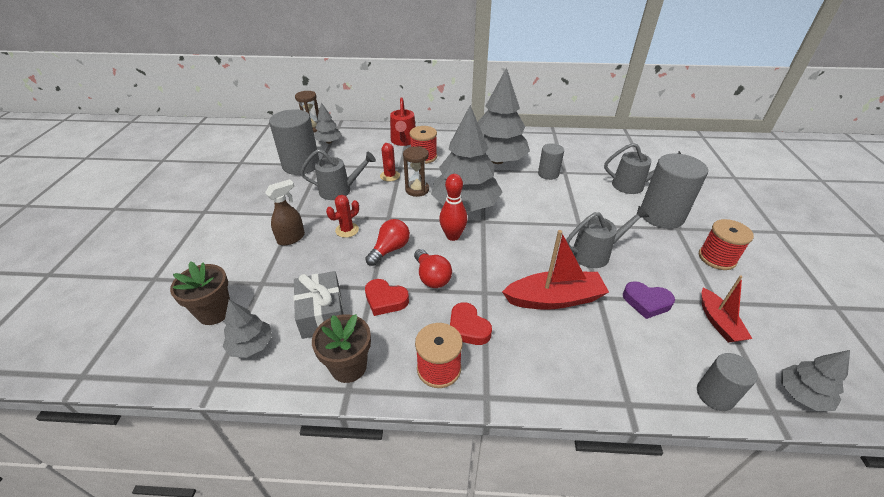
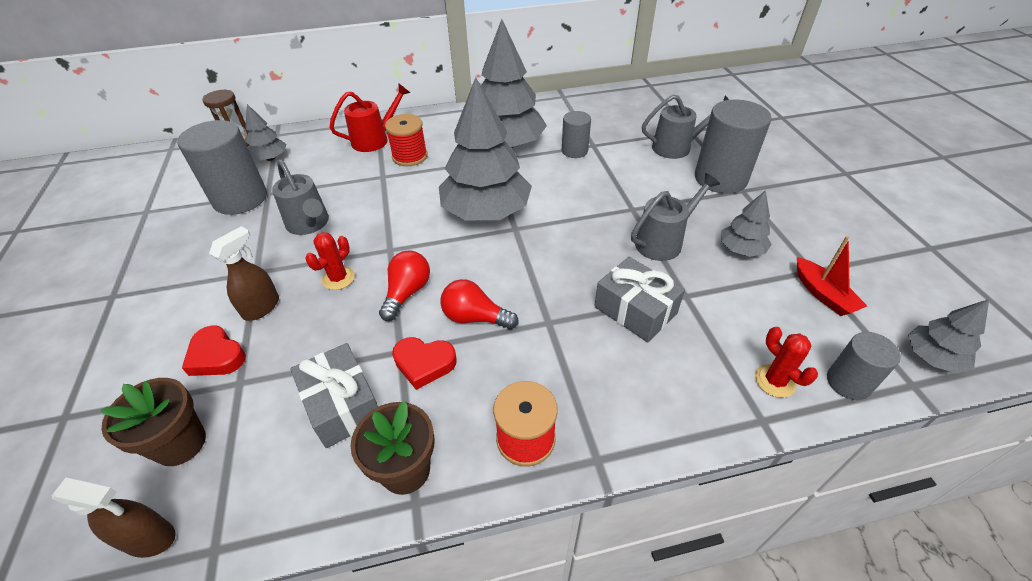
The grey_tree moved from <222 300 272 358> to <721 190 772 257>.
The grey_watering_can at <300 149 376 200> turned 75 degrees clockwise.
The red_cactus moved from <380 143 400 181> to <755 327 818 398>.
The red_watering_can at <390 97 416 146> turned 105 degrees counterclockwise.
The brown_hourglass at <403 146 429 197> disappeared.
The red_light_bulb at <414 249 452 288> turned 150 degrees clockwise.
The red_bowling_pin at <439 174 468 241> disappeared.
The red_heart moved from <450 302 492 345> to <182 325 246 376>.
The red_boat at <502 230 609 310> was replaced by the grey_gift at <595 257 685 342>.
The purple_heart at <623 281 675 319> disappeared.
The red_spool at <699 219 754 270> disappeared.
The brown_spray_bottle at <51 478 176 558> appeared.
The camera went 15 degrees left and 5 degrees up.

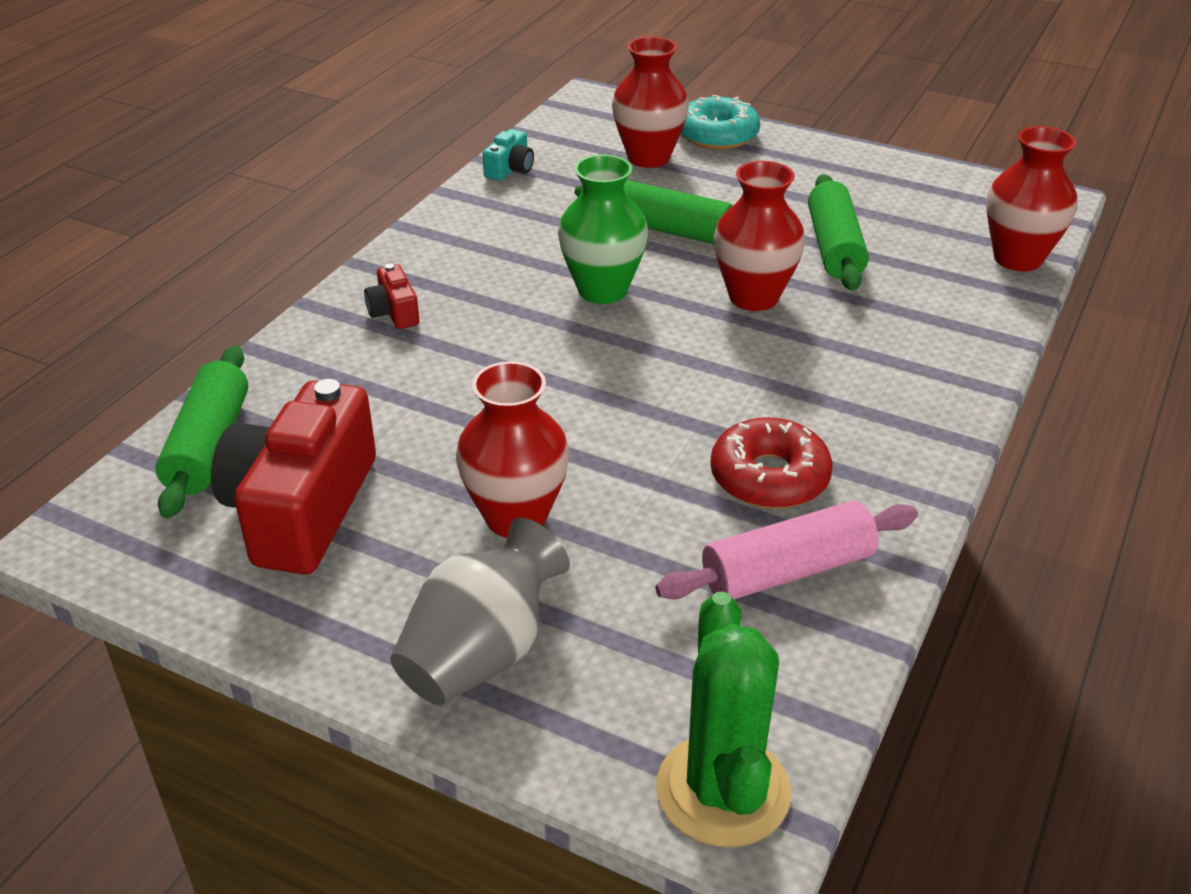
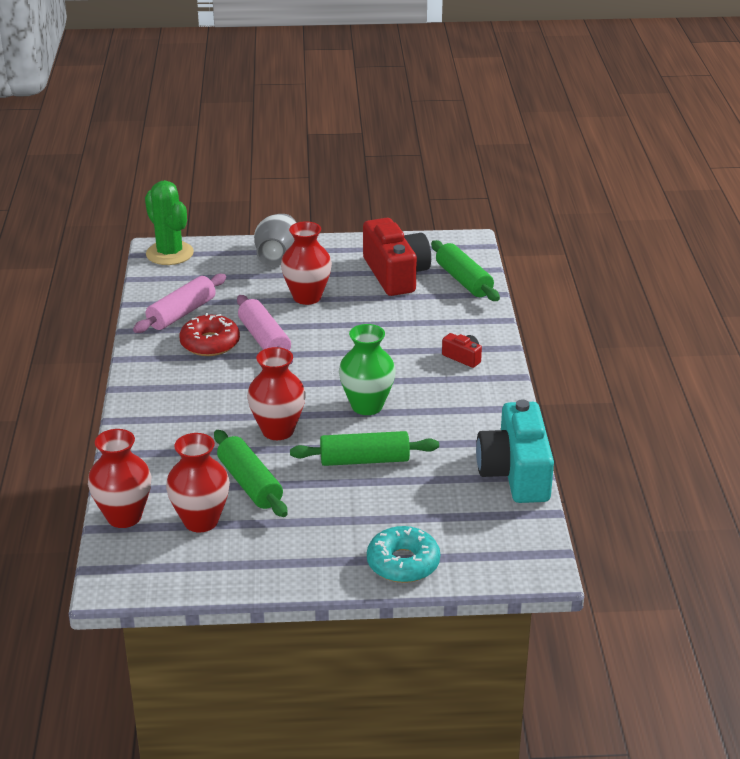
The turquoise_camera at <483 129 534 181> changed to 2.28 times the size.
The red_vase moved from <612 36 689 168> to <166 433 230 532>.
The pink_rolling_pin at <237 295 293 364> appeared.
The camera went 150 degrees right and 5 degrees down.

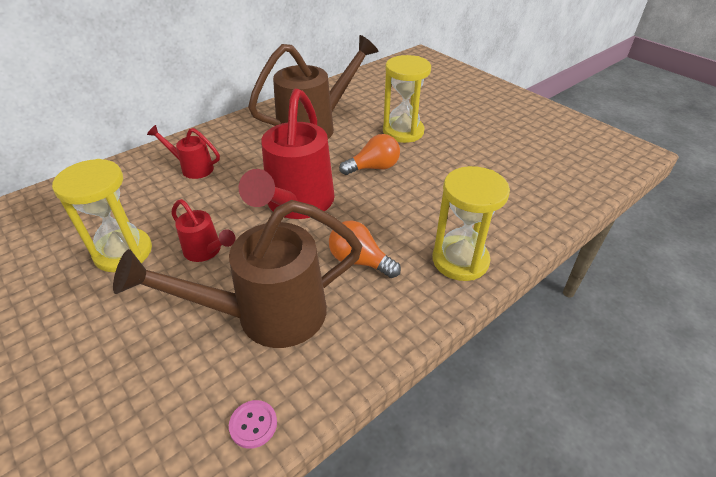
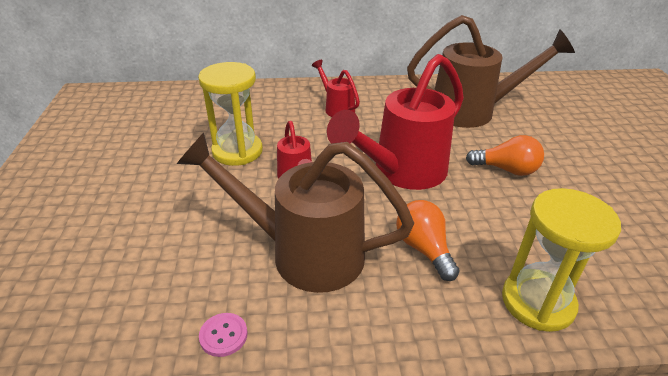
The yellow_hourglass at <383 55 431 143> disappeared.
The camera went 35 degrees right and 5 degrees down.

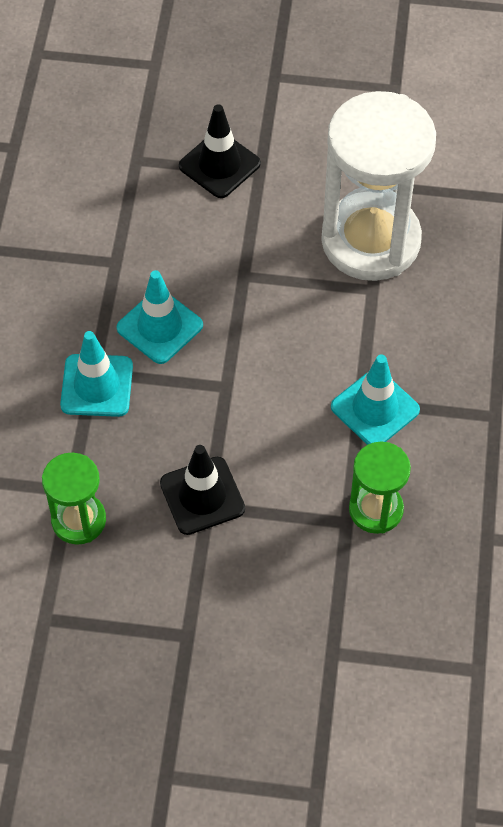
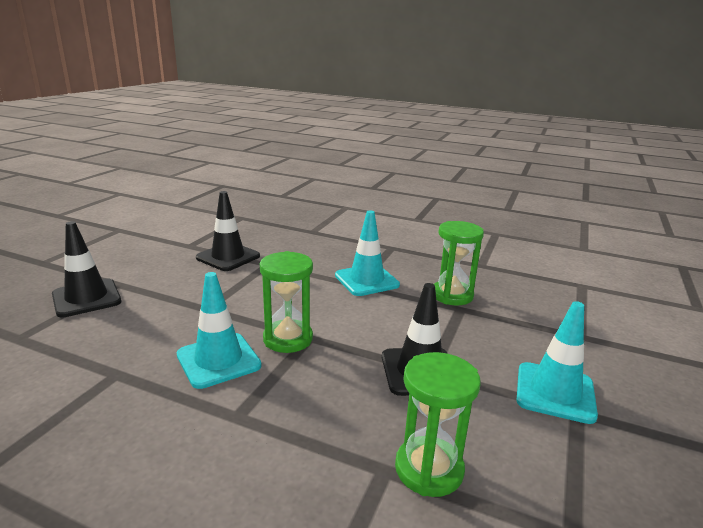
The turquoise_traffic_cone moved from <60 331 133 417> to <517 301 598 424>.
The white_hourglass at <321 91 436 281> was replaced by the black_traffic_cone at <196 191 260 271>.
The green_hourglass at <260 251 313 353> appeared.
The camera went 75 degrees left and 35 degrees down.

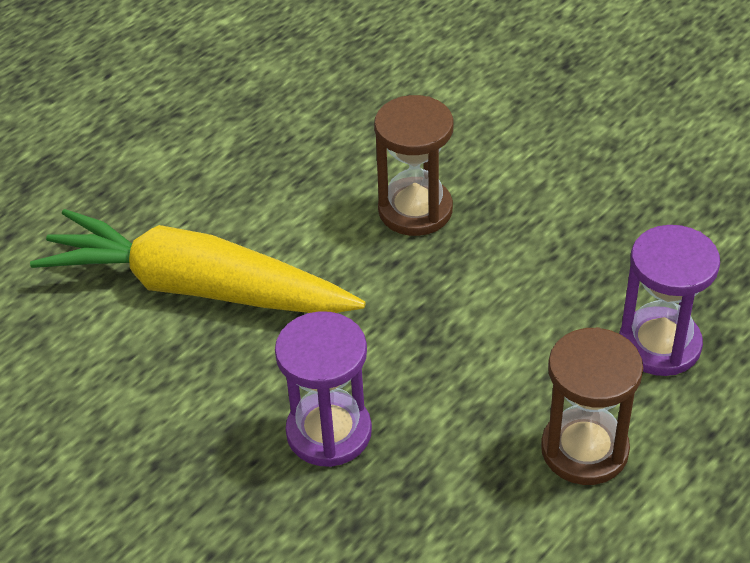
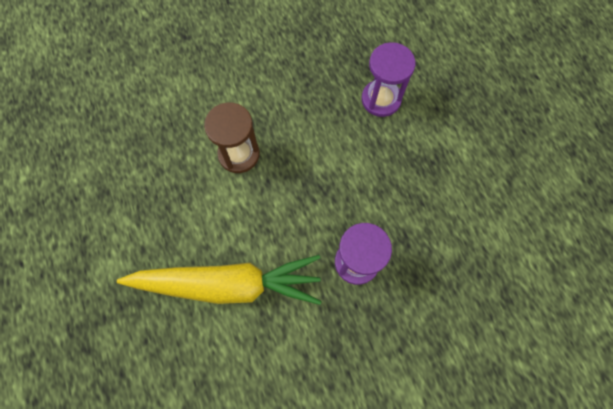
The yellow_carrot at <30 209 366 313> turned 135 degrees counterclockwise.
The brown_hourglass at <541 327 643 485> disappeared.
The camera went 65 degrees left and 25 degrees up.

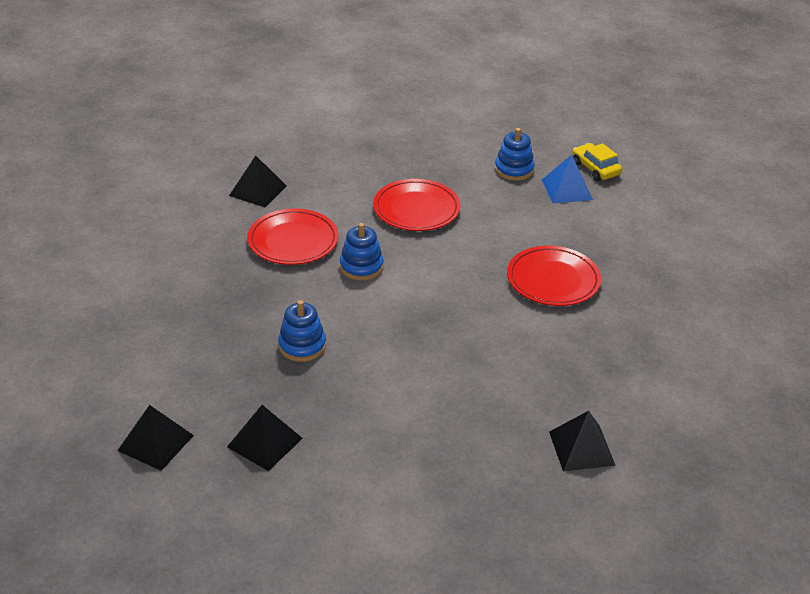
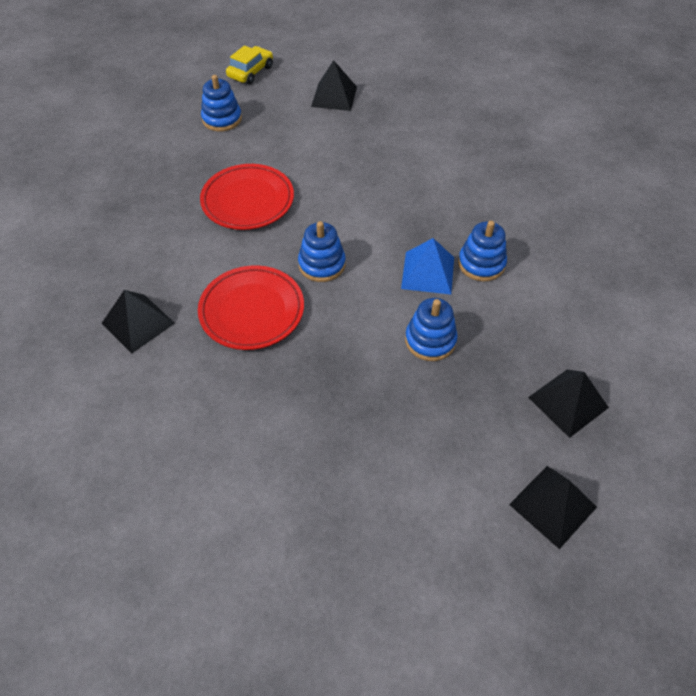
The red_plate at <507 246 601 306> disappeared.
The blue_pyramid moved from <542 155 593 204> to <401 238 454 295>.
The black_pyramid moved from <549 411 616 471> to <311 60 357 111>.
The yellow_car at <572 143 622 181> turned 135 degrees clockwise.
The blue_stacking_toy at <458 221 507 282> appeared.
The camera went 70 degrees left and 15 degrees up.

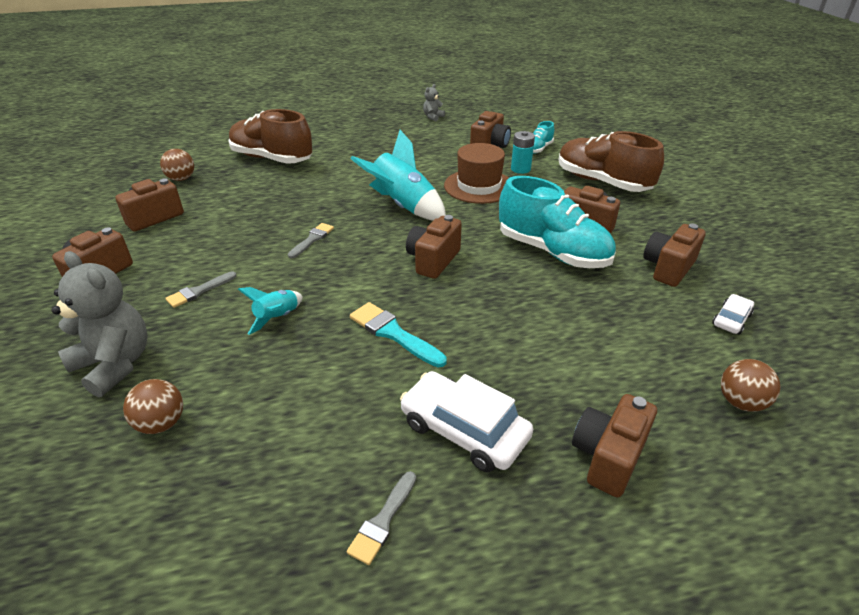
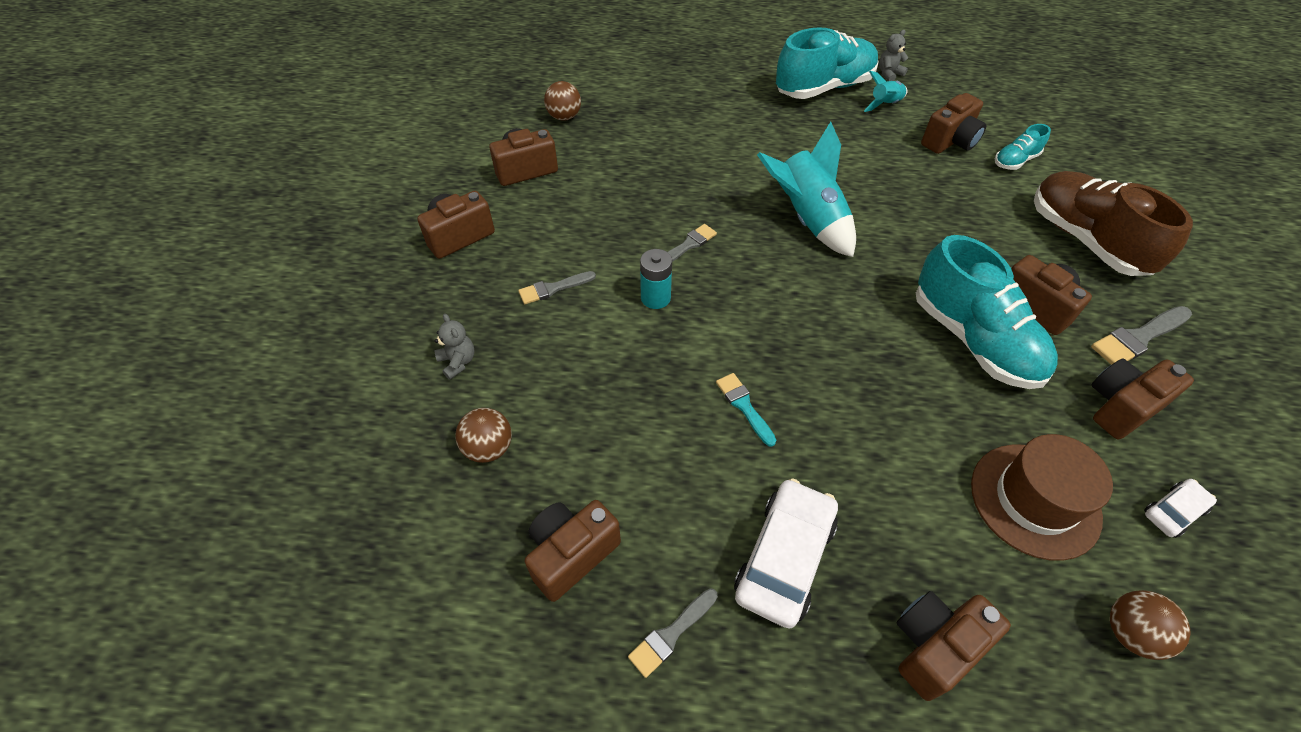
The grey_teddy_bear at <51 251 148 397> changed to 0.48 times the size.
The brown_shoe at <229 109 312 164> disappeared.
The turquoise_rocket moved from <238 287 303 335> to <864 71 908 112>.
The turquoise_brush at <350 302 447 367> changed to 0.67 times the size.
The white_car at <400 371 533 473> turned 60 degrees clockwise.
The brown_camera moved from <406 215 462 279> to <525 500 621 602>.
The brown_hat moved from <444 143 509 204> to <971 434 1113 561>.
The turquoise_battery moved from <511 131 535 174> to <640 249 672 309>.
The turquoise_shoe at <776 27 879 99> appeared.
The grey_brush at <1091 306 1192 365> appeared.
The camera went 20 degrees right and 15 degrees up.

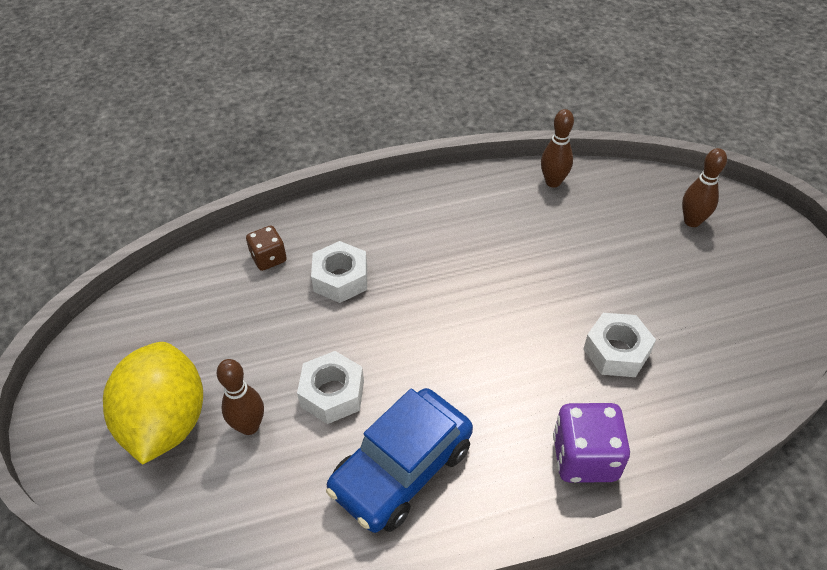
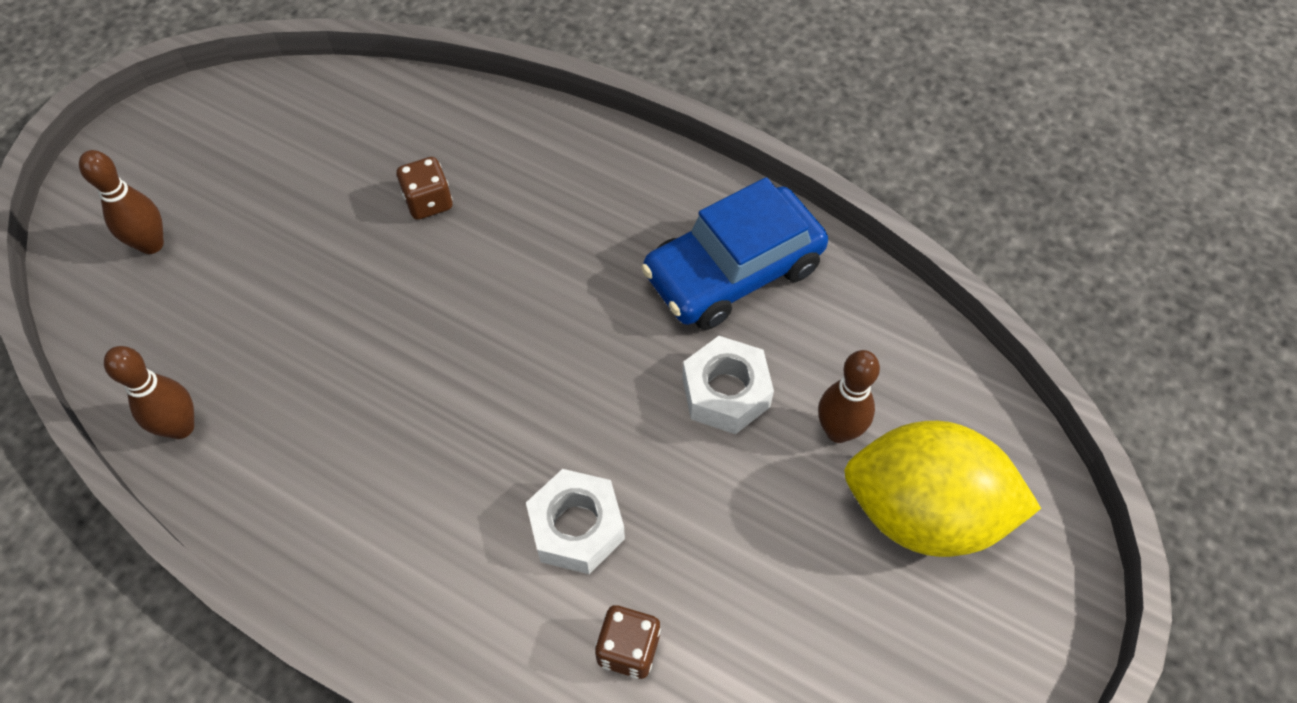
The yellow_lemon at <103 342 203 465> turned 60 degrees clockwise.
The blue_car at <326 388 473 533> turned 150 degrees clockwise.
The purple_dice at <553 403 630 483> disappeared.
The white_nut at <583 313 656 377> was replaced by the brown_dice at <396 157 453 220>.
The camera went 135 degrees left and 10 degrees up.

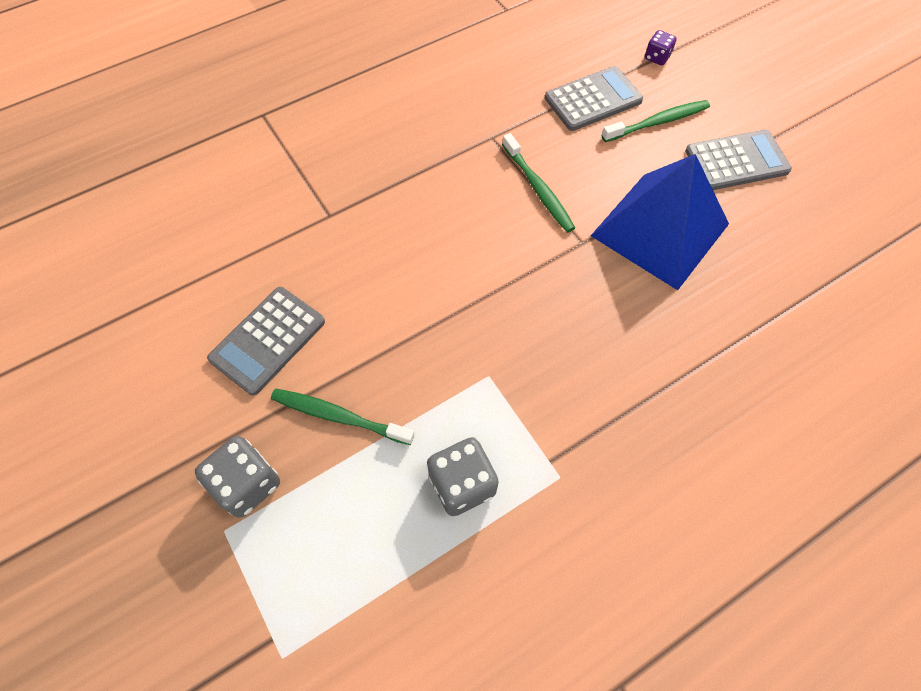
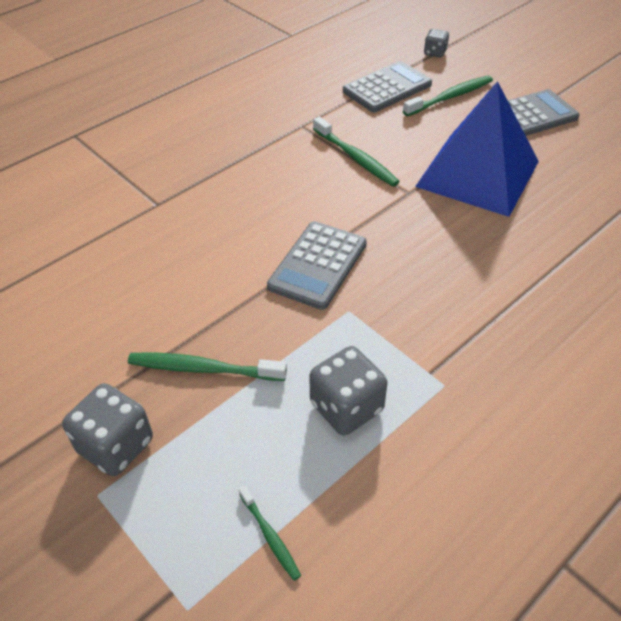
The grey_calculator moved from <207 287 325 396> to <267 221 367 310>.
The purple_dice at <645 30 677 65> became the grey_dice at <424 29 449 58>.
The green_toothbrush at <239 486 301 581> appeared.
The camera went 10 degrees left and 15 degrees down.

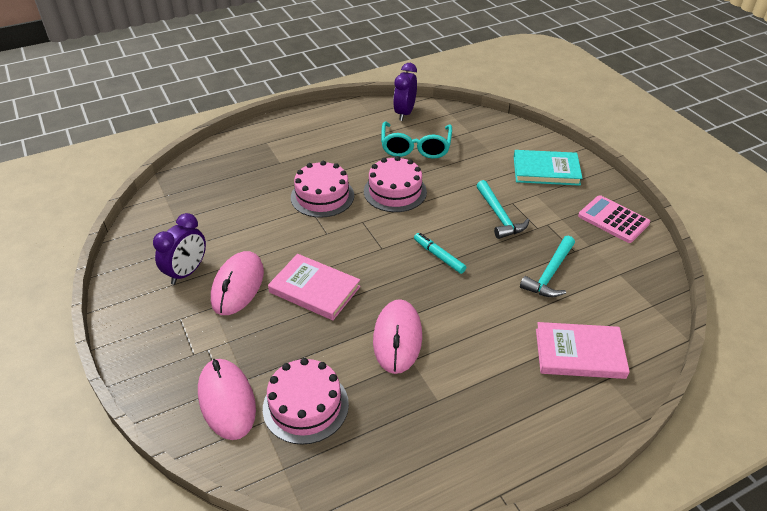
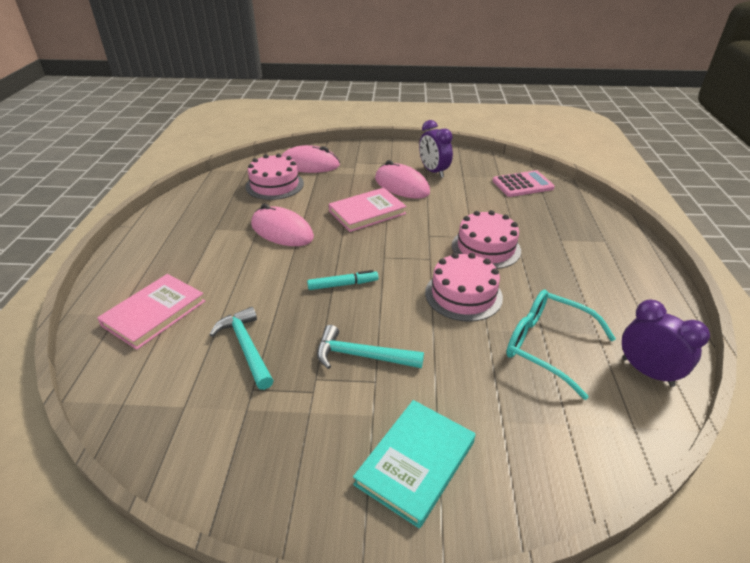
The pink_calculator moved from <578 195 650 243> to <493 170 555 197>.
The camera went 120 degrees right and 5 degrees down.

